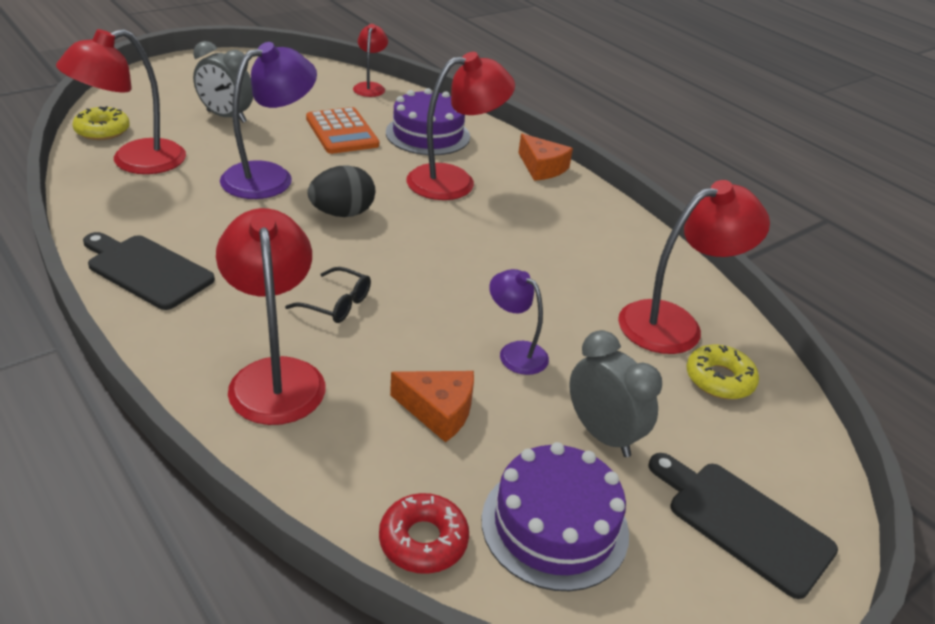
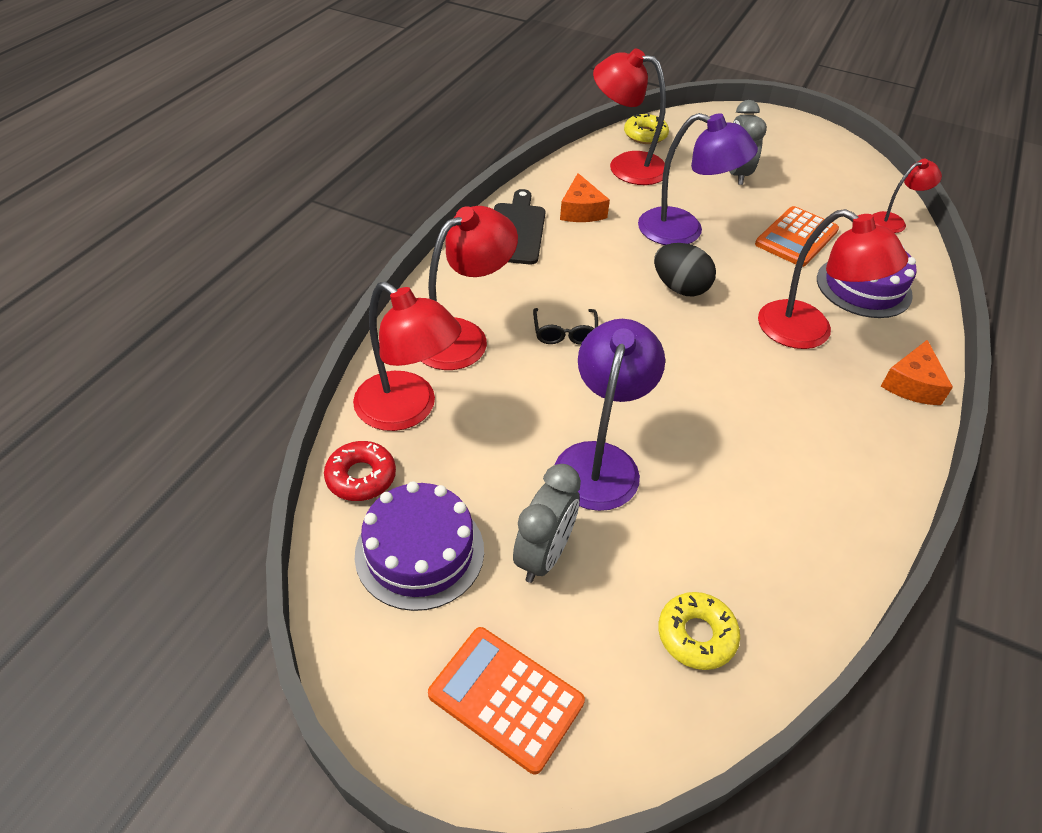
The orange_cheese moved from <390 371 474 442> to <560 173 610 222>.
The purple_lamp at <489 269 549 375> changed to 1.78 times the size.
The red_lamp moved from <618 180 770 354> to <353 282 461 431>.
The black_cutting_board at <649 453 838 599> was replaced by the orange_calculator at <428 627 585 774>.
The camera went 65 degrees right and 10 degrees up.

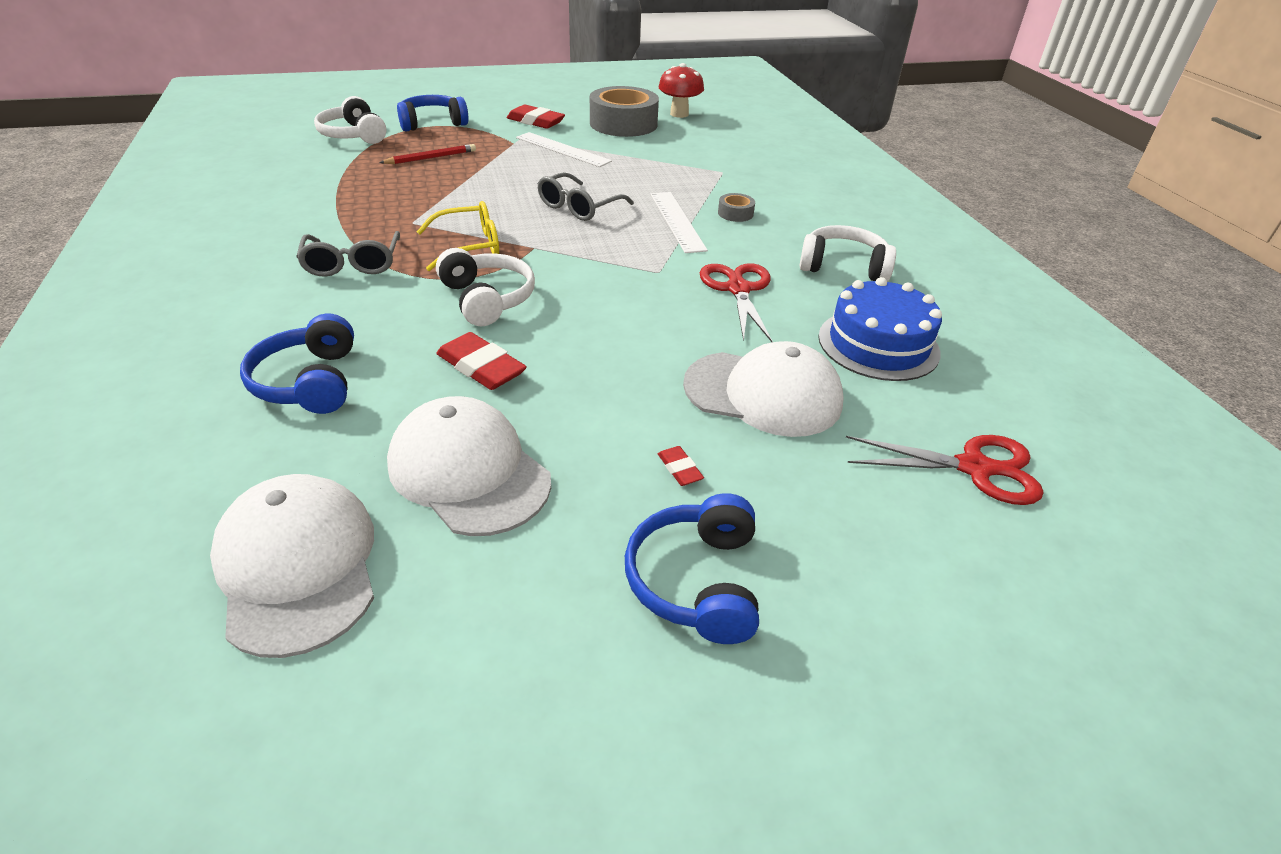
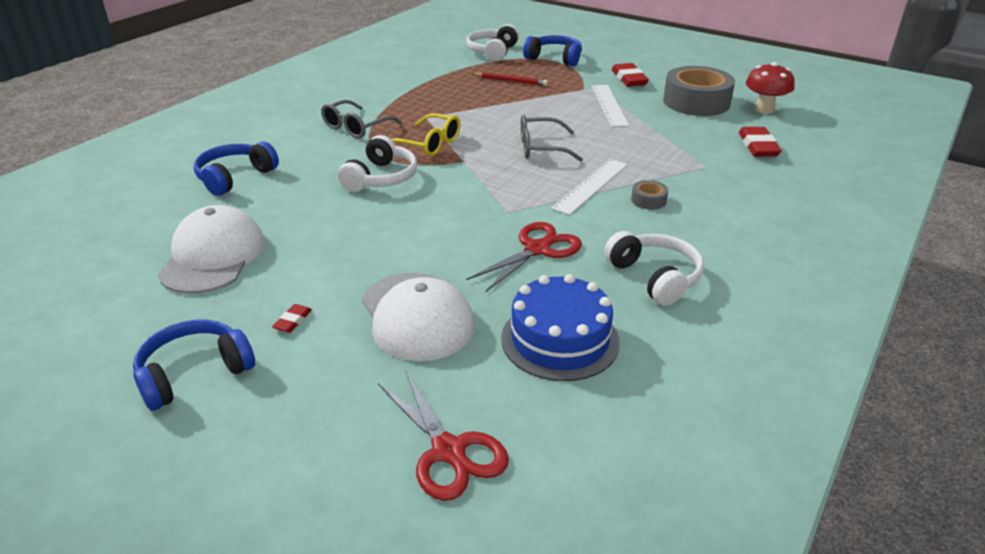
The white_cap at <210 474 374 658> disappeared.
The red_eraser moved from <436 332 527 390> to <739 127 782 157>.
The camera went 50 degrees right and 5 degrees down.

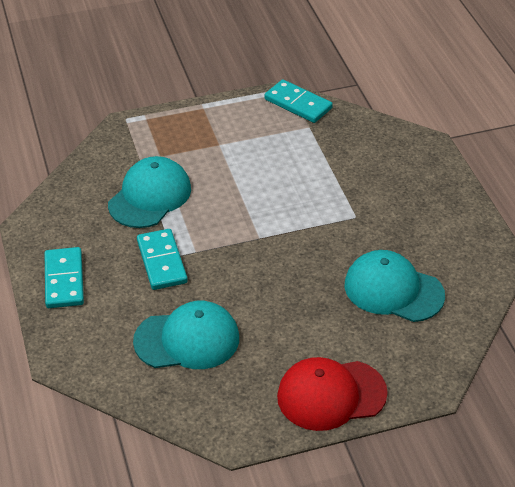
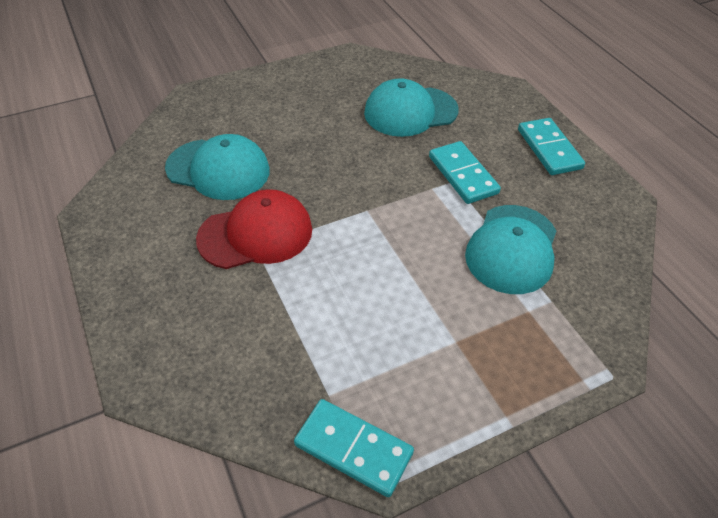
The red_cap moved from <277 357 388 431> to <196 189 312 269>.
The camera went 170 degrees right and 5 degrees up.

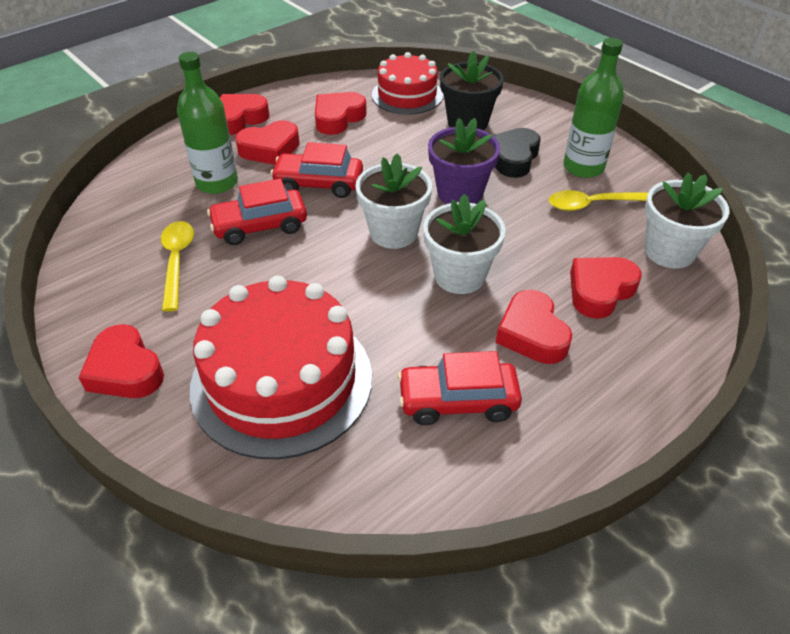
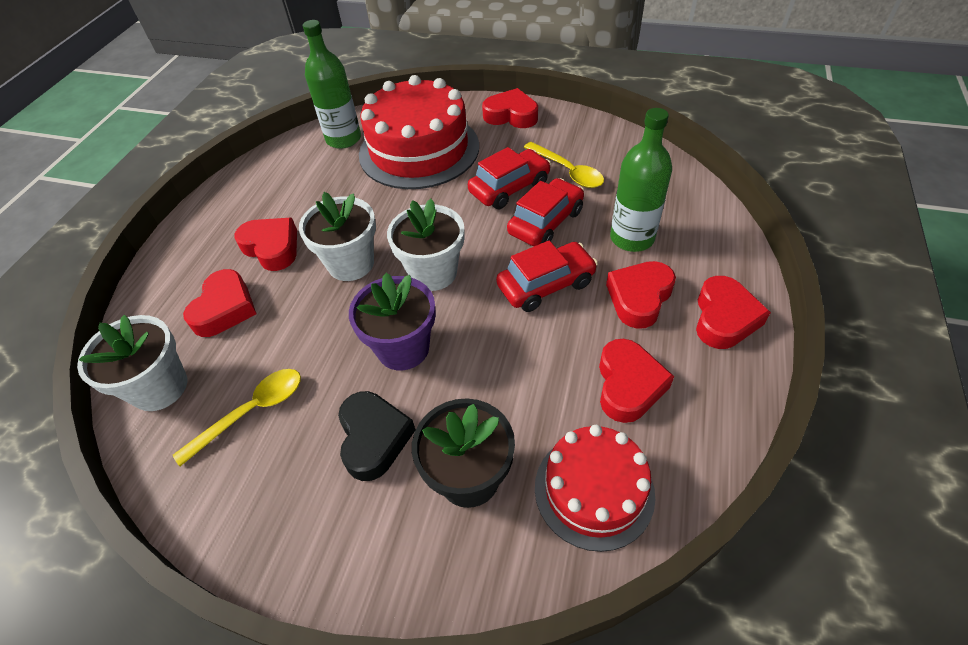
The red_car moved from <398 351 522 425> to <468 147 551 209>.
The green_bottle moved from <563 38 624 178> to <303 20 361 149>.
The camera went 150 degrees right and 5 degrees up.

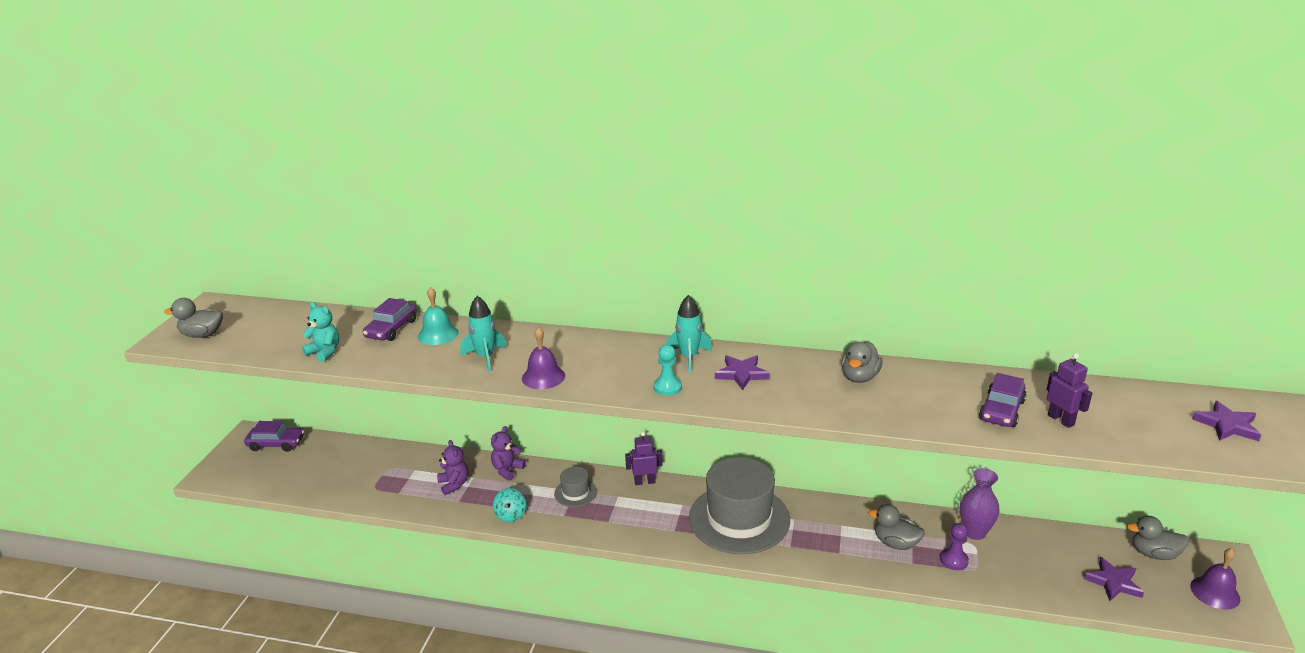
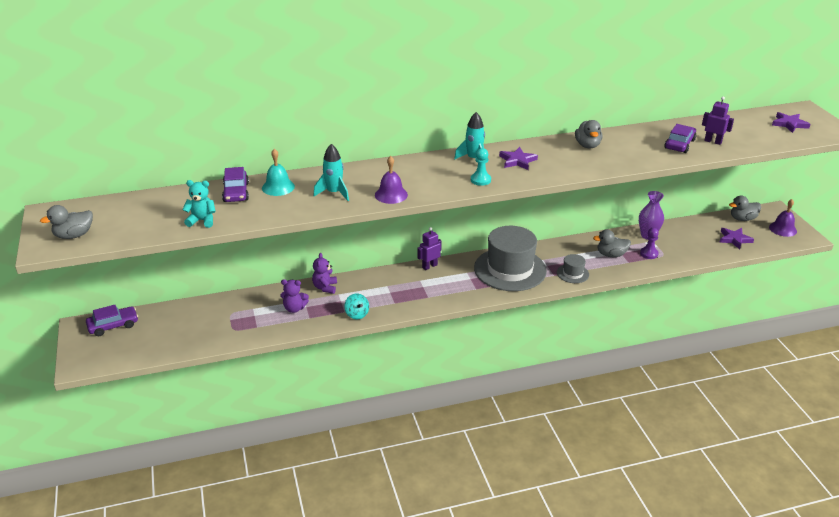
The purple_teddy_bear at <437 440 469 495> turned 150 degrees clockwise.
The grey_hat moved from <554 467 597 507> to <557 254 589 283>.
The purple_car at <979 373 1027 427> turned 150 degrees counterclockwise.
The camera went 30 degrees left and 5 degrees up.

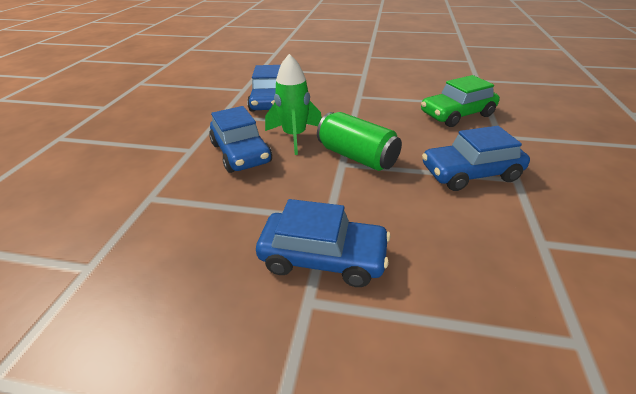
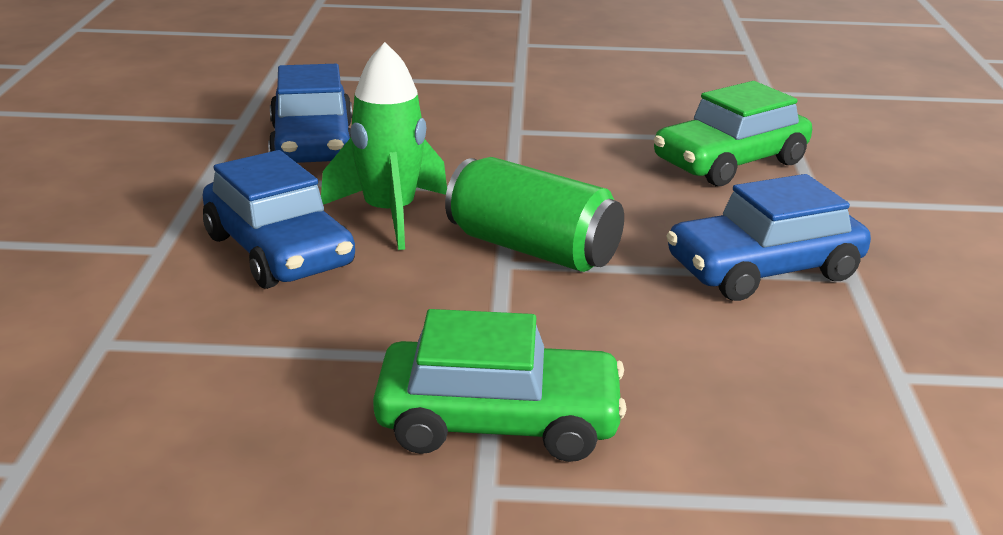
The blue_car at <256 199 390 287> became the green_car at <373 309 627 462>.
The camera went 10 degrees left and 10 degrees down.

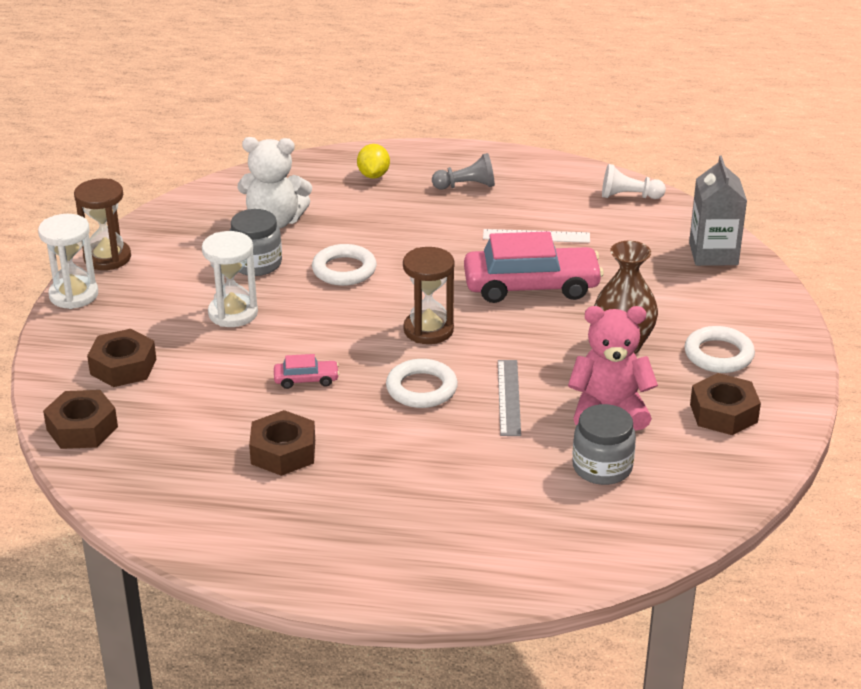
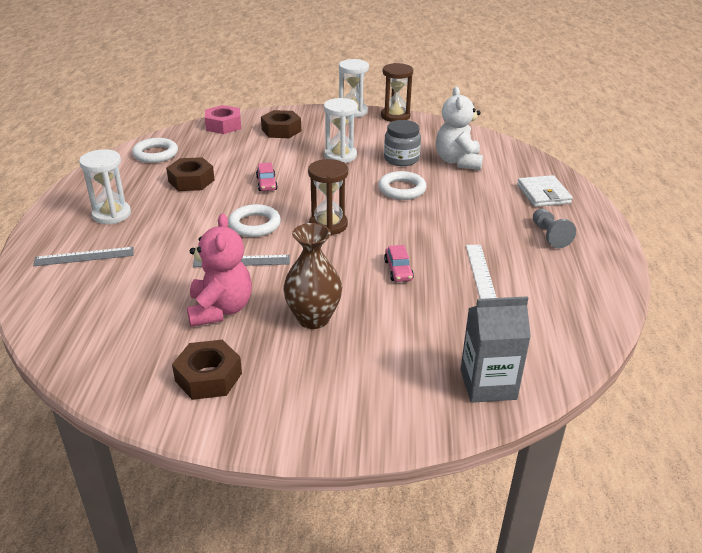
The brown_nut at <43 390 118 449> became the pink_nut at <205 105 241 134>.
The yellow_lemon at <357 144 390 179> was replaced by the white_wallet at <517 175 573 207>.
The pink_car at <464 231 604 303> changed to 0.44 times the size.
The grey_jar at <572 404 636 485> disappeared.
The white_pawn at <602 164 666 199> disappeared.
The white_ring moved from <684 326 755 373> to <132 138 178 163>.
The grey_ruler at <33 247 134 266> appeared.
The white_hourglass at <79 149 131 224> appeared.
The camera went 85 degrees right and 0 degrees up.

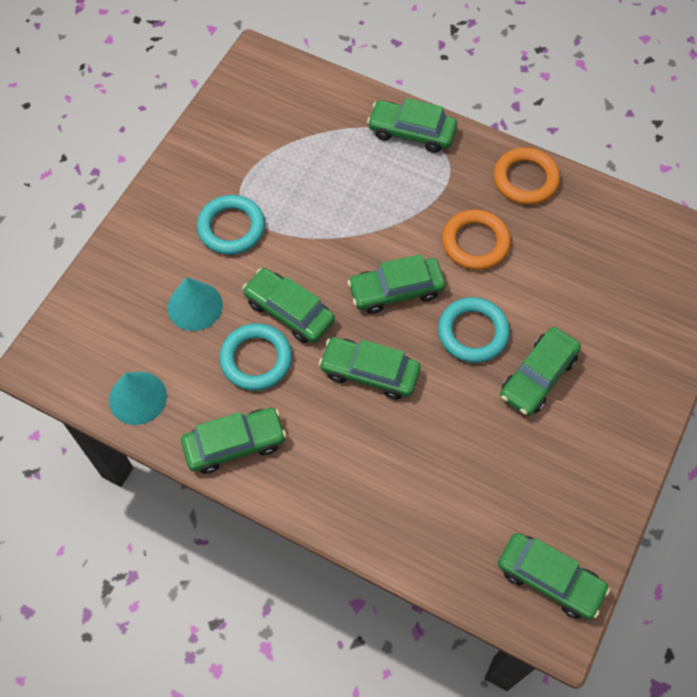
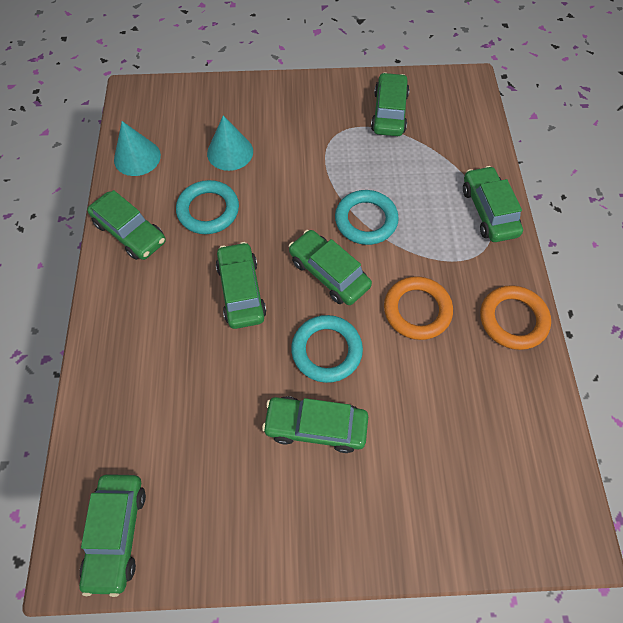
The turquoise_ring moved from <197 195 265 255> to <335 190 399 245>.
The green_car moved from <243 268 335 343> to <371 72 409 136>.
The camera went 60 degrees right and 0 degrees up.

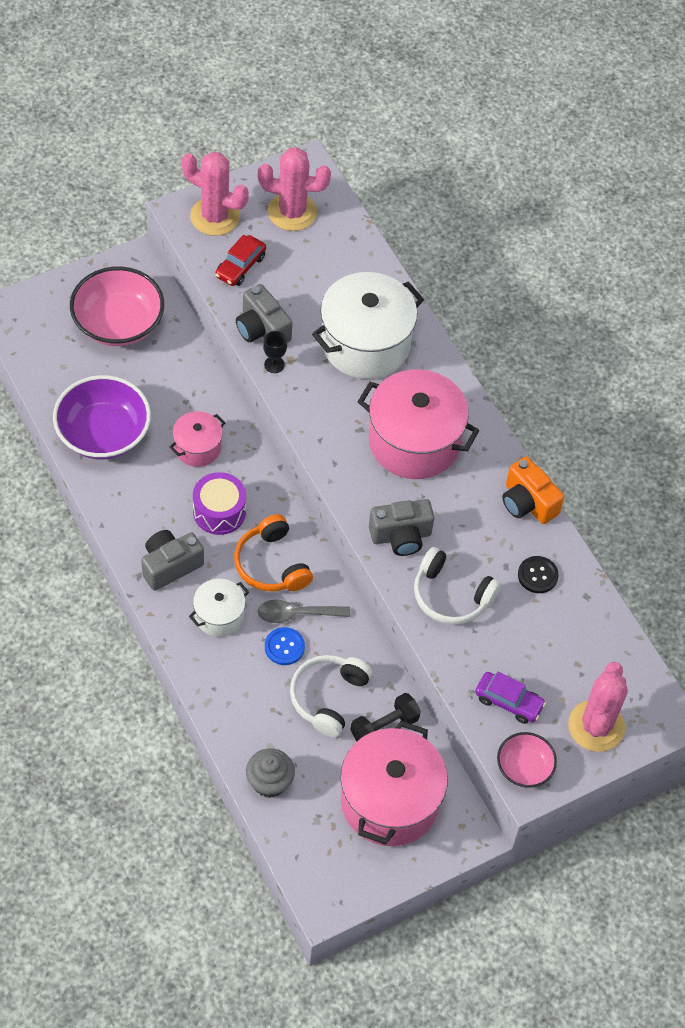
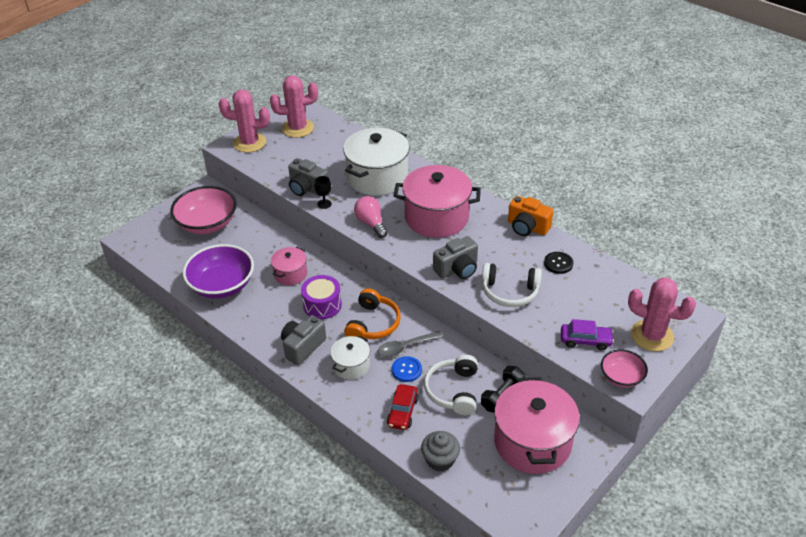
The red_car moved from <215 235 266 286> to <387 384 419 430>.
The orange_headphones at <234 514 313 591> turned 120 degrees counterclockwise.
The pink_cactus at <568 662 628 752> turned 60 degrees counterclockwise.
The pink_light_bulb at <354 196 388 238> appeared.
The camera went 15 degrees left and 15 degrees down.

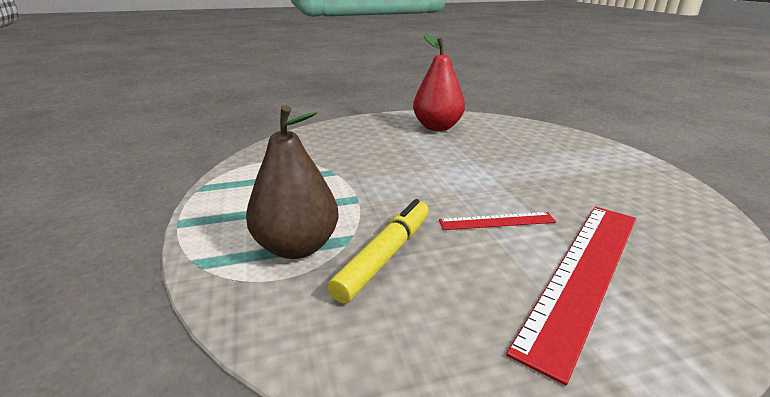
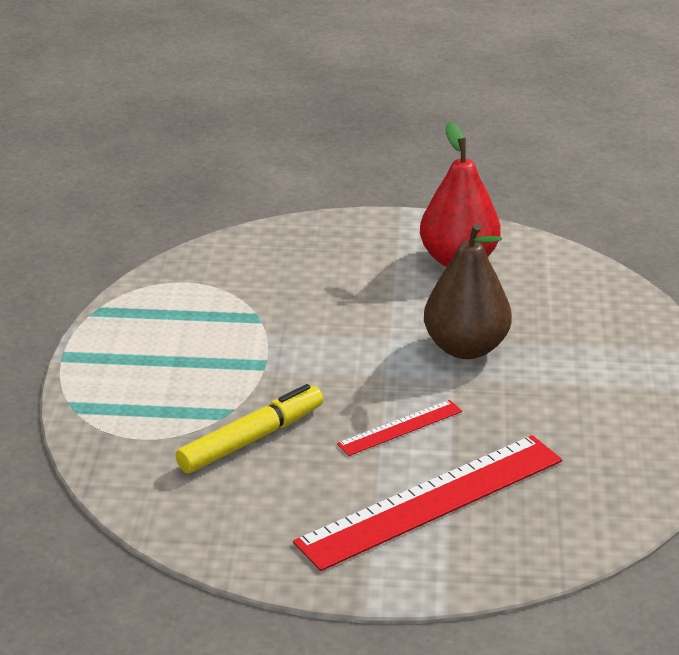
The brown_pear moved from <246 105 338 259> to <424 223 512 359>.
The red_ruler at <439 212 556 230> turned 45 degrees counterclockwise.
The camera went 20 degrees right and 5 degrees up.

